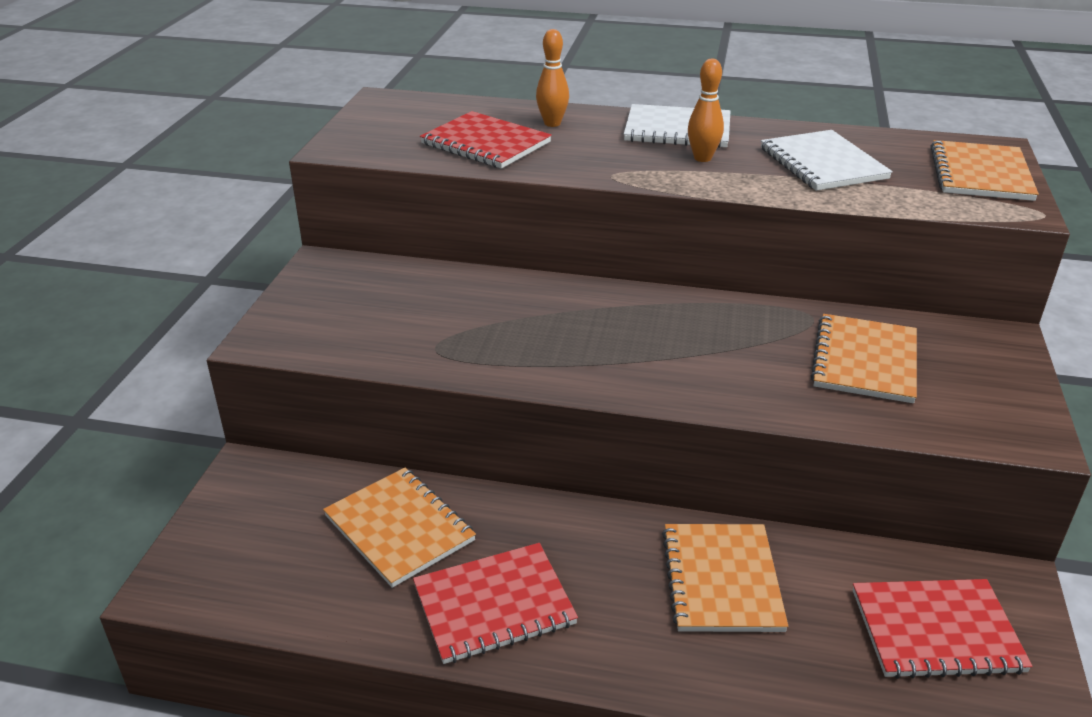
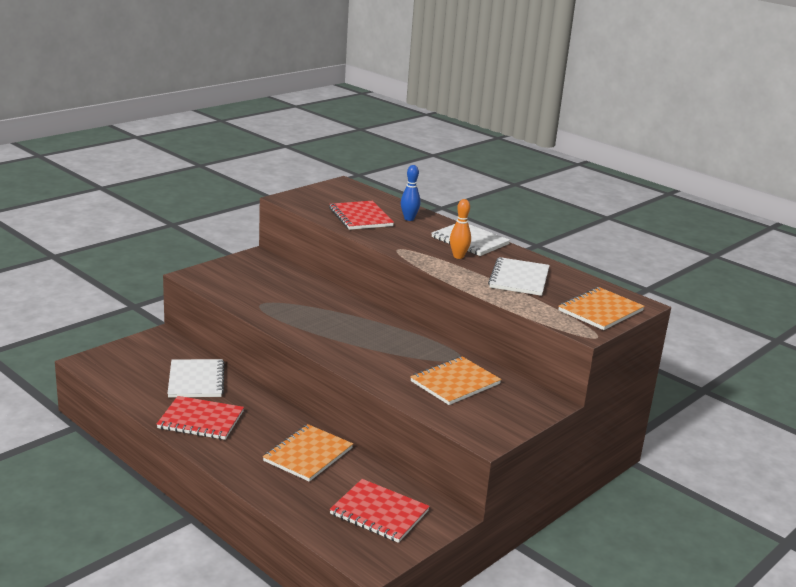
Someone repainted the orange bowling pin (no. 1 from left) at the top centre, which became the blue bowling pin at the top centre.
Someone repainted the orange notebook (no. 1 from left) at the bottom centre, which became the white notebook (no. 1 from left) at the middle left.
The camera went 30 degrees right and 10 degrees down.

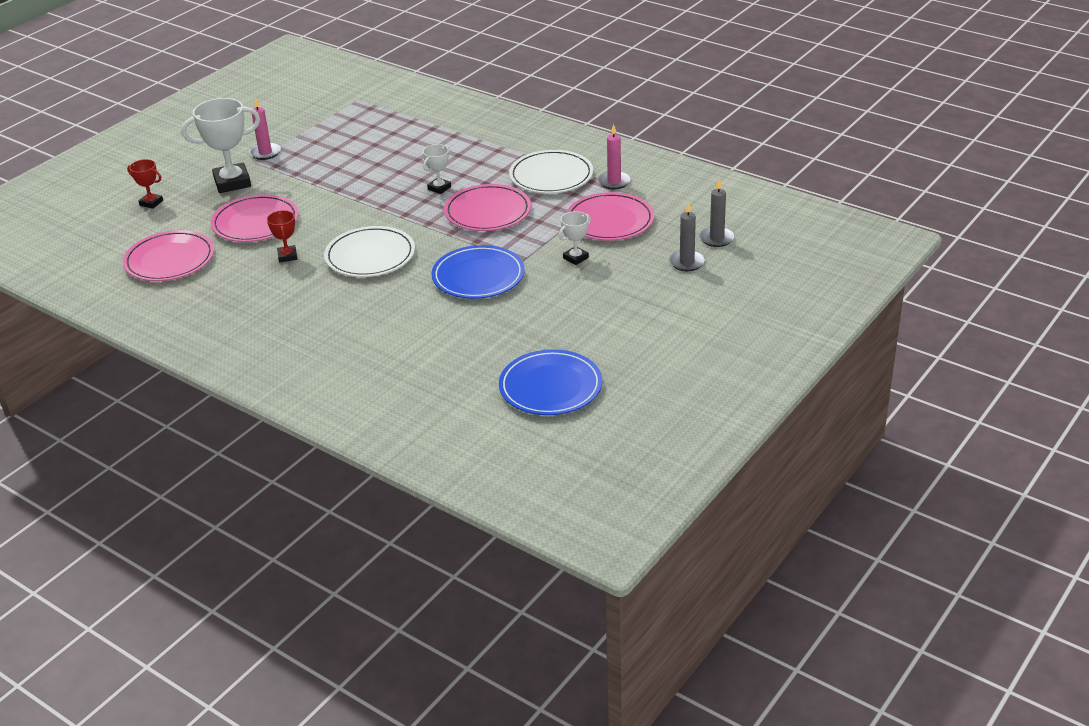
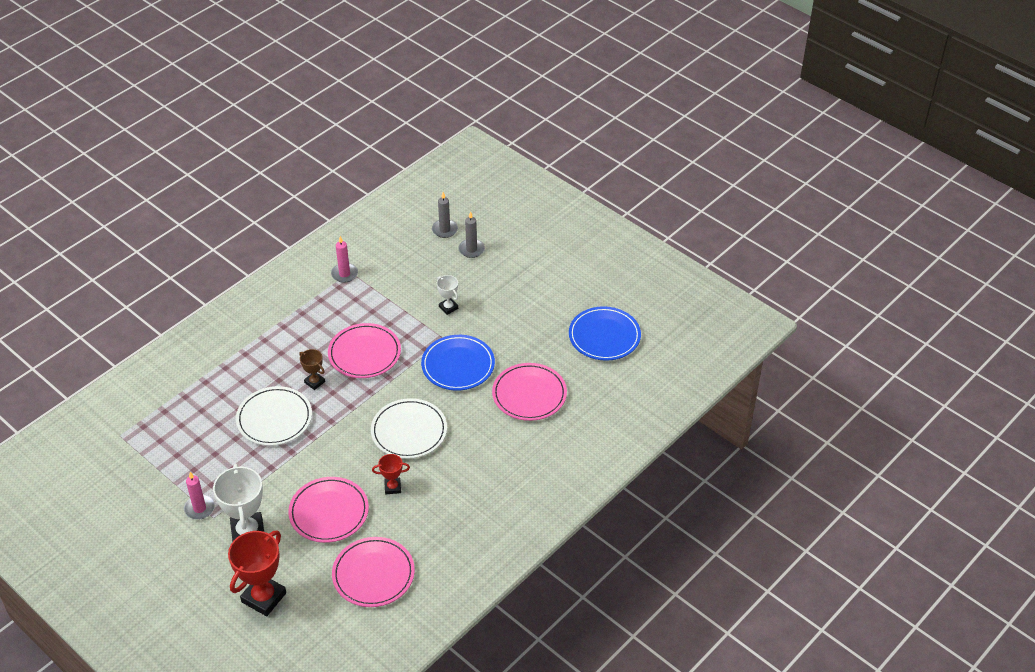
Someone repainted the white trophy (no. 2 from left) at the top centre, which became the brown trophy at the middle left.
Someone carried the white plate (no. 2 from left in the first image) from the top centre to the middle left.
Someone scaled the red trophy (no. 1 from left) at the top left by 1.93.
Someone carried the pink plate (no. 4 from left) from the top centre to the centre.
The camera went 85 degrees left and 10 degrees up.

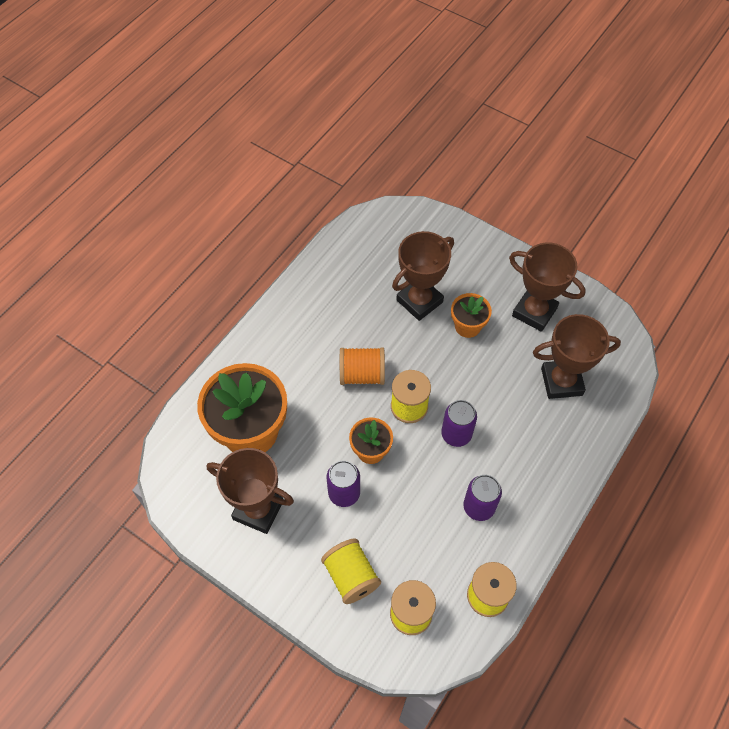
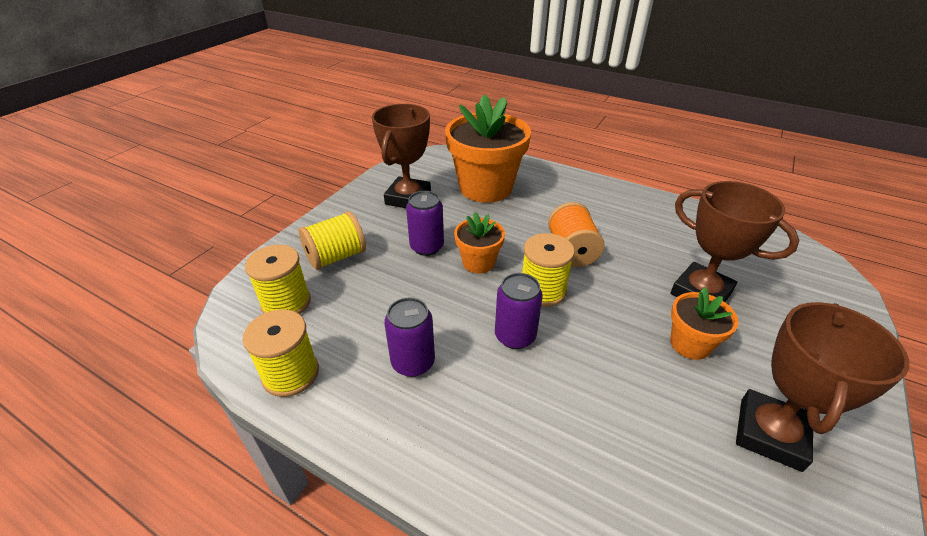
Someone took away the brown trophy (no. 4 from left) at the middle right.
The camera went 85 degrees right and 20 degrees down.

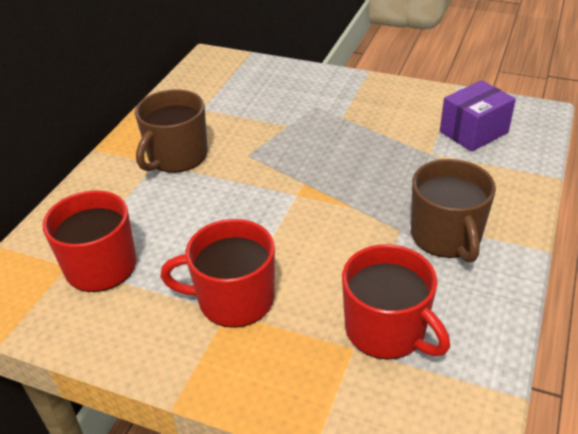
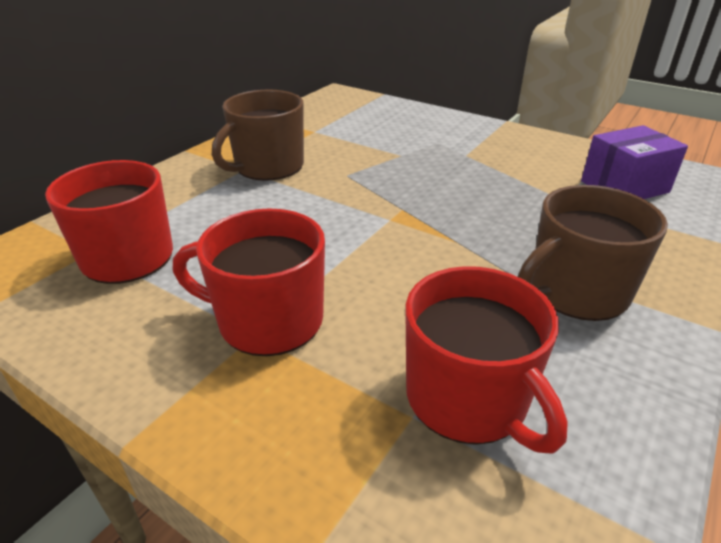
Someone rotated the brown mug (no. 2 from left) at the middle right by 60 degrees clockwise.
The camera went 10 degrees right and 5 degrees down.

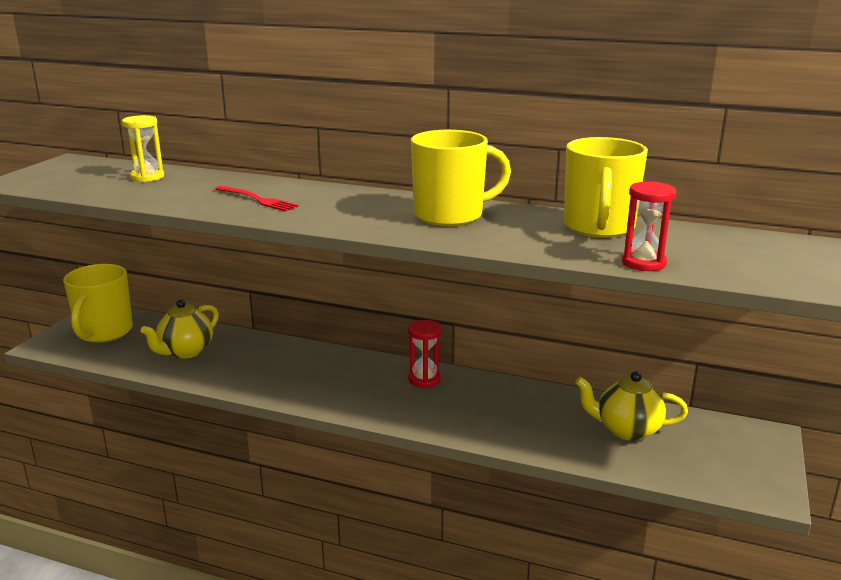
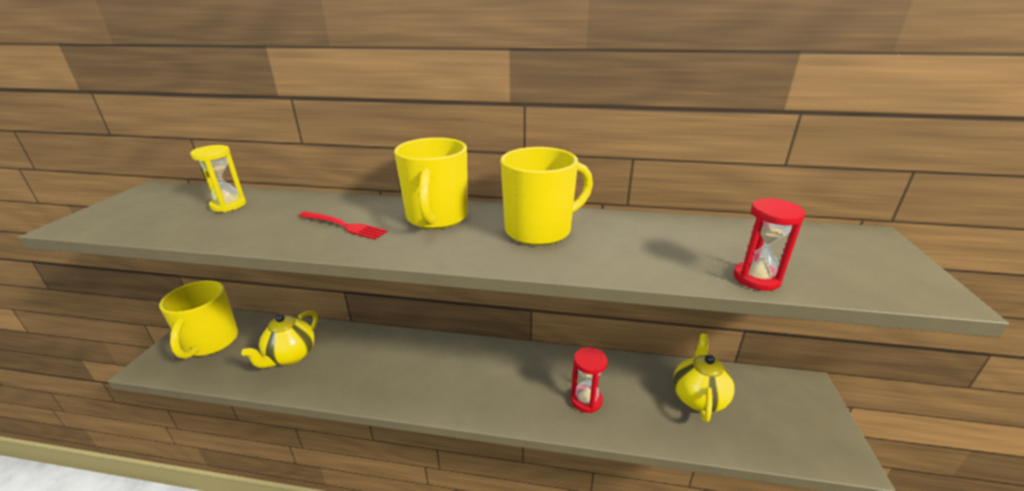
Someone carried the yellow mug (no. 3 from left in the first image) from the top right to the centre.
Someone carried the red hourglass (no. 1 from left) from the centre to the bottom centre.
Someone rotated the yellow teapot (no. 2 from left) at the bottom right by 105 degrees clockwise.
The camera went 10 degrees left and 5 degrees up.

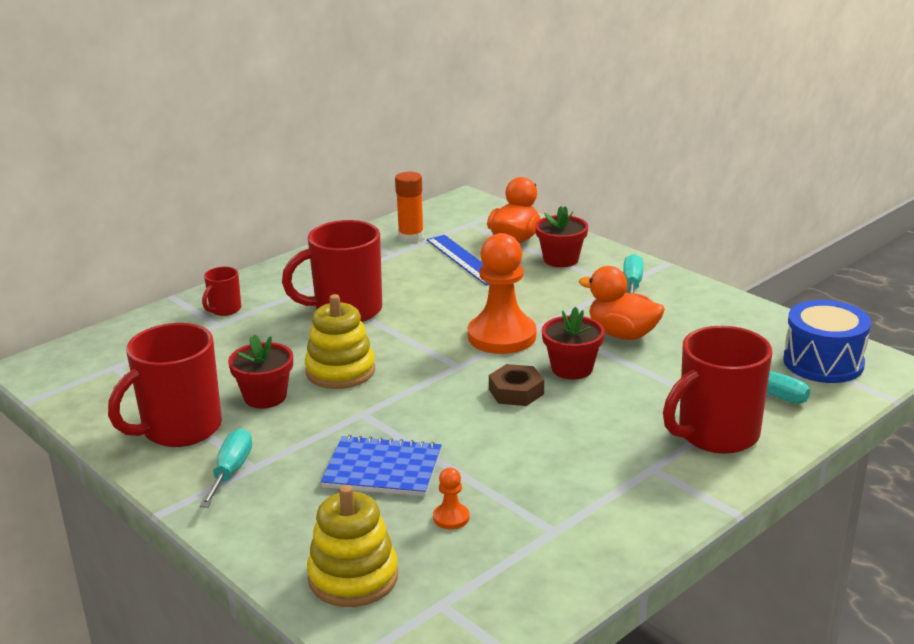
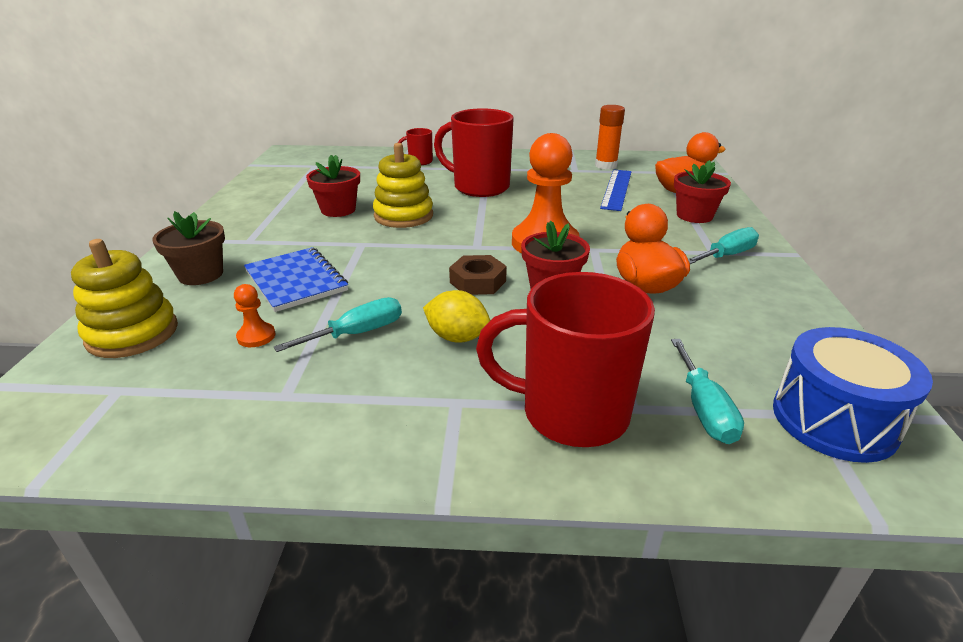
Someone took away the red mug (no. 1 from left) at the middle left.
Someone carried the turquoise screwdriver (no. 1 from left) from the bottom left to the centre.
Someone put down the brown flower pot at the middle left.
Someone put down the yellow lemon at the centre.
The camera went 45 degrees right and 5 degrees up.

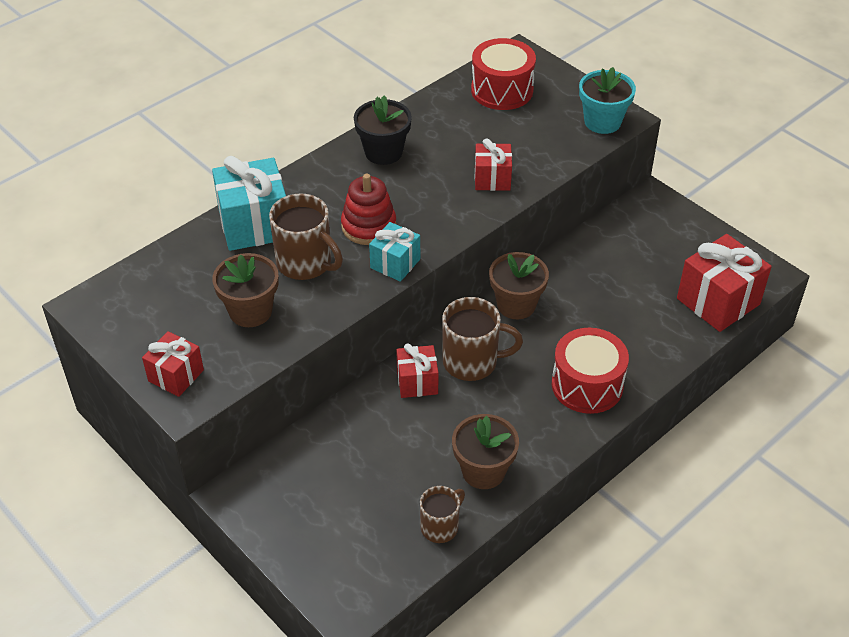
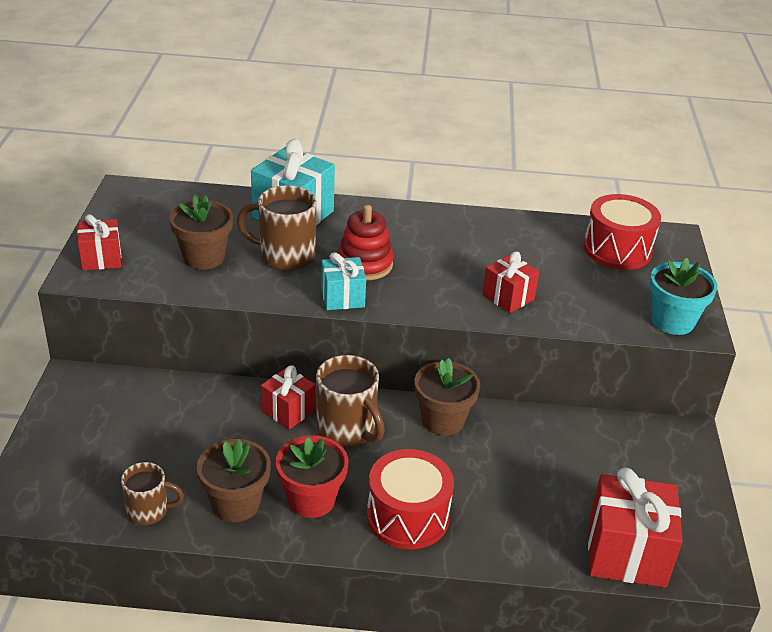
Someone took away the black flower pot at the top centre.
Someone rotated the brown mug (no. 1 from left in the first image) at the centre by 105 degrees clockwise.
Someone put down the red flower pot at the bottom centre.
The camera went 45 degrees right and 10 degrees down.

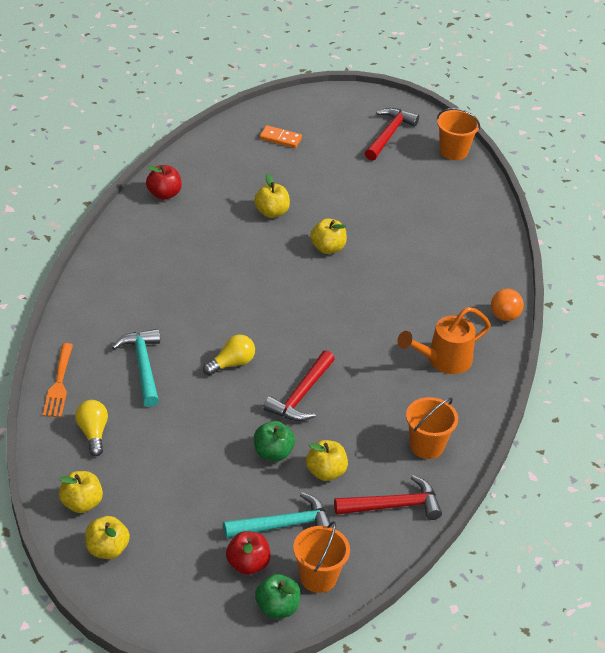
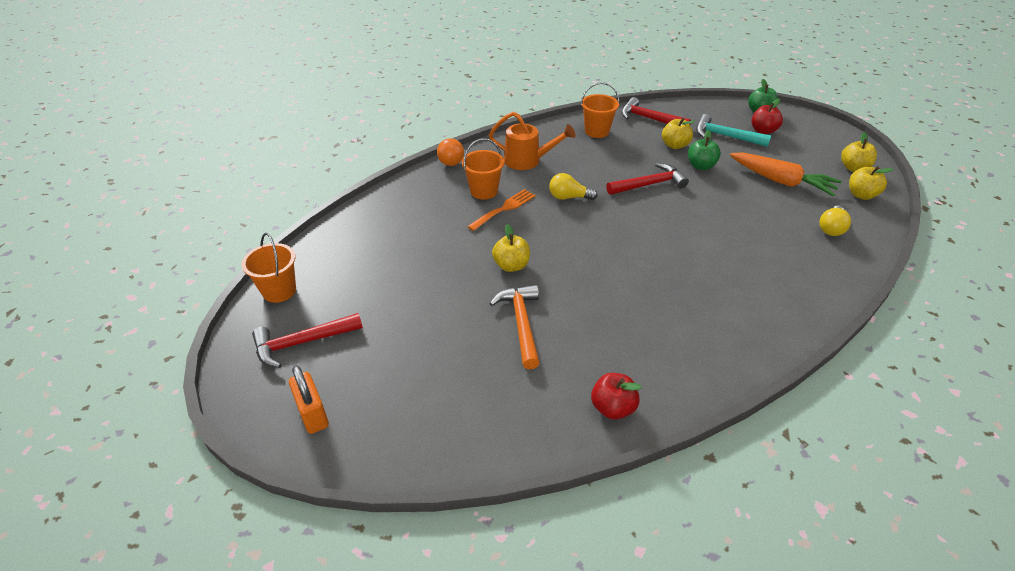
Someone took away the orange domino at the top centre.
Someone swapped the yellow apple (no. 3 from left) at the top centre for the orange hammer at the centre.
Someone took away the turquoise hammer (no. 1 from left) at the middle left.
Someone carried the yellow light bulb (no. 2 from left in the first image) from the centre to the top centre.
Someone carried the orange fork from the middle left to the centre.
Someone carried the orange bucket (no. 1 from left in the first image) from the bottom centre to the top centre.
Someone put down the orange carrot at the top right.
Someone put down the orange padlock at the bottom left.
The camera went 135 degrees left and 0 degrees up.

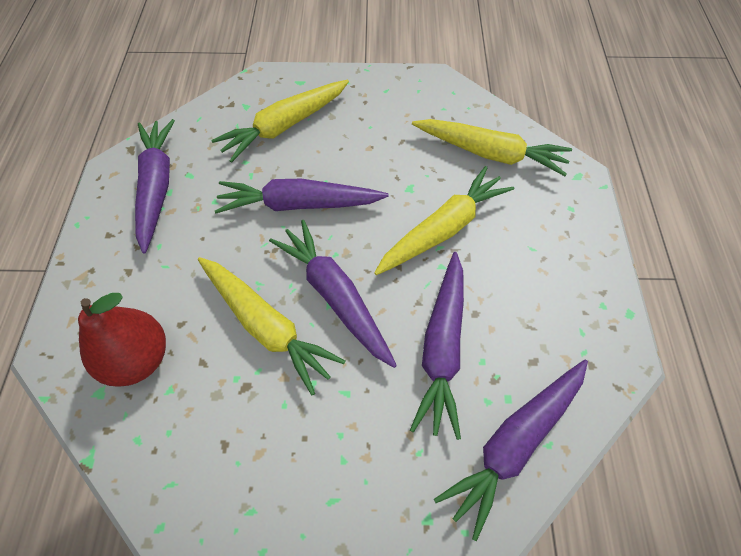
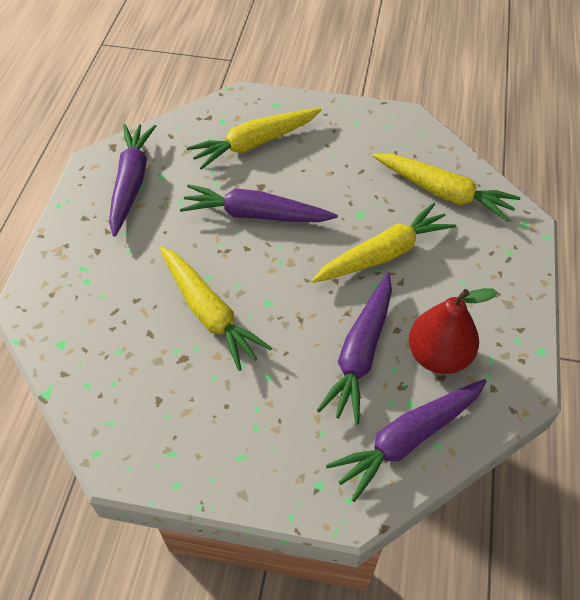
Someone took away the purple carrot (no. 3 from left) at the centre.
Someone carried the red pear from the middle left to the middle right.
The camera went 10 degrees right and 5 degrees down.

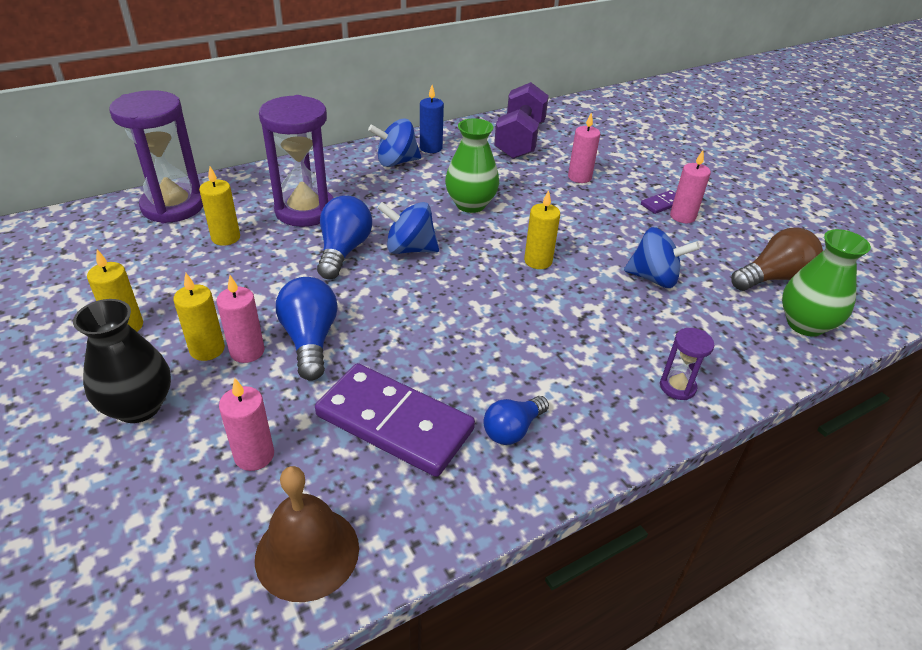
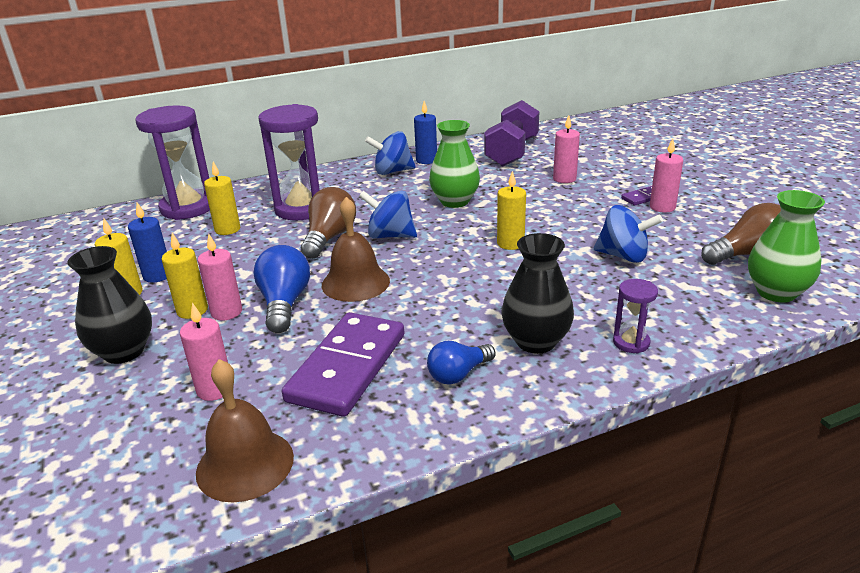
Someone repainted the blue light bulb (no. 2 from left) at the centre, which became the brown light bulb (no. 1 from left) at the centre.
Someone rotated the purple domino (no. 1 from left) at the centre by 75 degrees clockwise.
Someone put down the brown bell (no. 2 from left) at the centre.
Someone put down the blue candle (no. 1 from left) at the middle left.
Someone put down the black vase (no. 2 from left) at the centre.
The camera went 10 degrees right and 10 degrees down.

